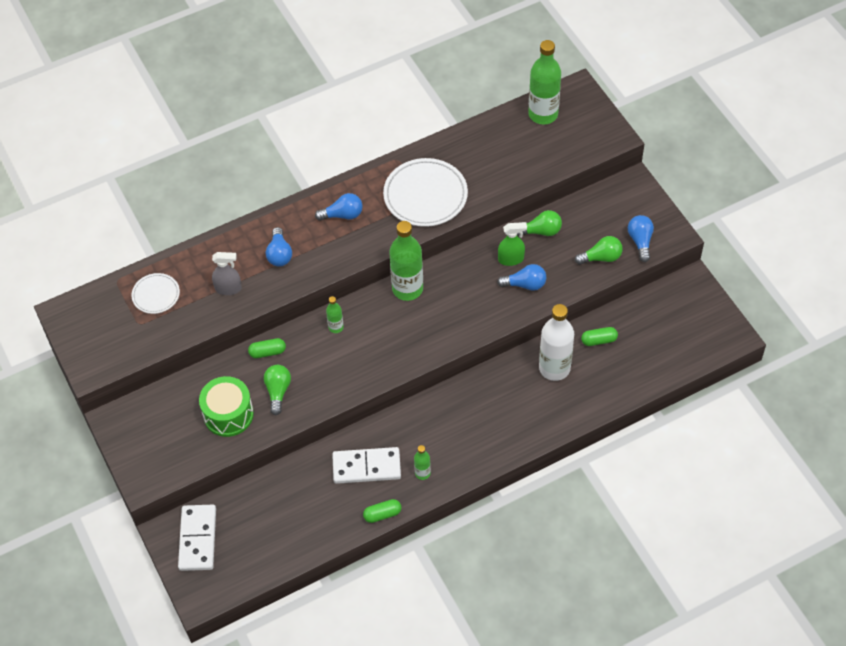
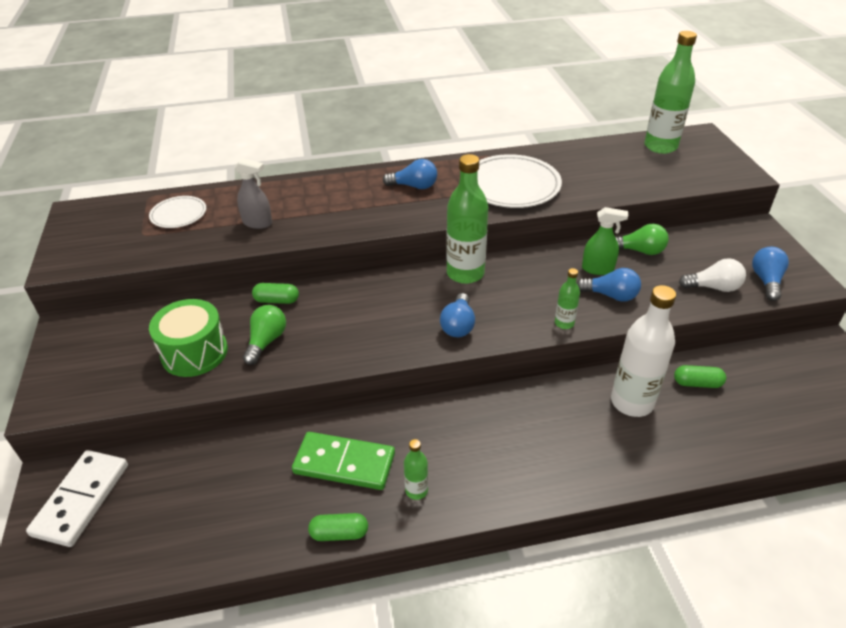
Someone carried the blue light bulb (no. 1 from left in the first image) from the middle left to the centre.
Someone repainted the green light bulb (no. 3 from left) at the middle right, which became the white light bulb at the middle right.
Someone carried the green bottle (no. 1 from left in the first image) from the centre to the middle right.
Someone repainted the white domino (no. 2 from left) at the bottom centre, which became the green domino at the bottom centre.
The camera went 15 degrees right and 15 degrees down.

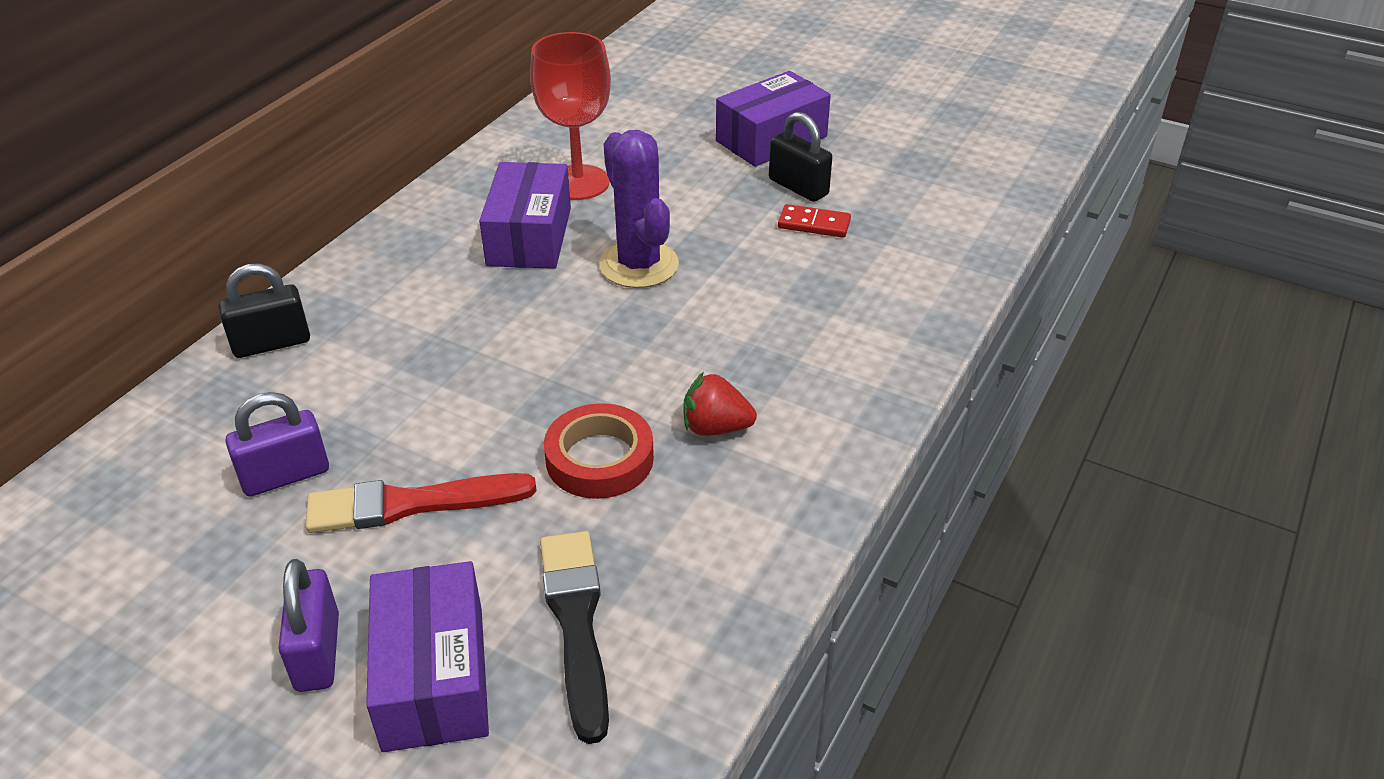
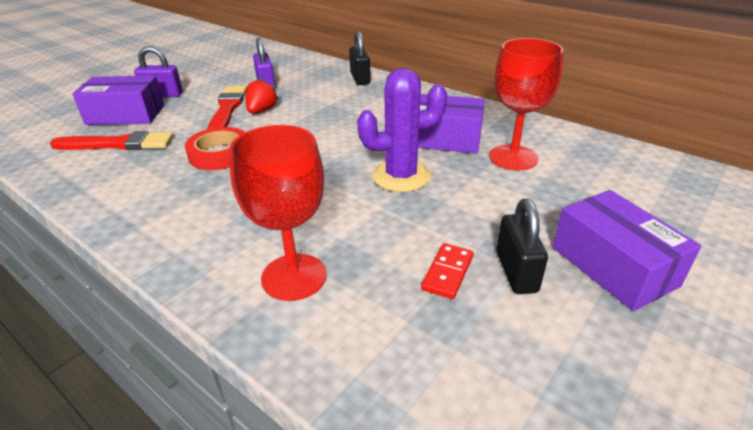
Someone rotated the black padlock (no. 2 from left) at the top centre by 60 degrees counterclockwise.
Someone carried the red strawberry from the centre to the top centre.
Someone repainted the black brush at the bottom centre, which became the red brush (no. 1 from left) at the top left.
Someone put down the red goblet (no. 1 from left) at the centre.
The camera went 100 degrees right and 5 degrees down.

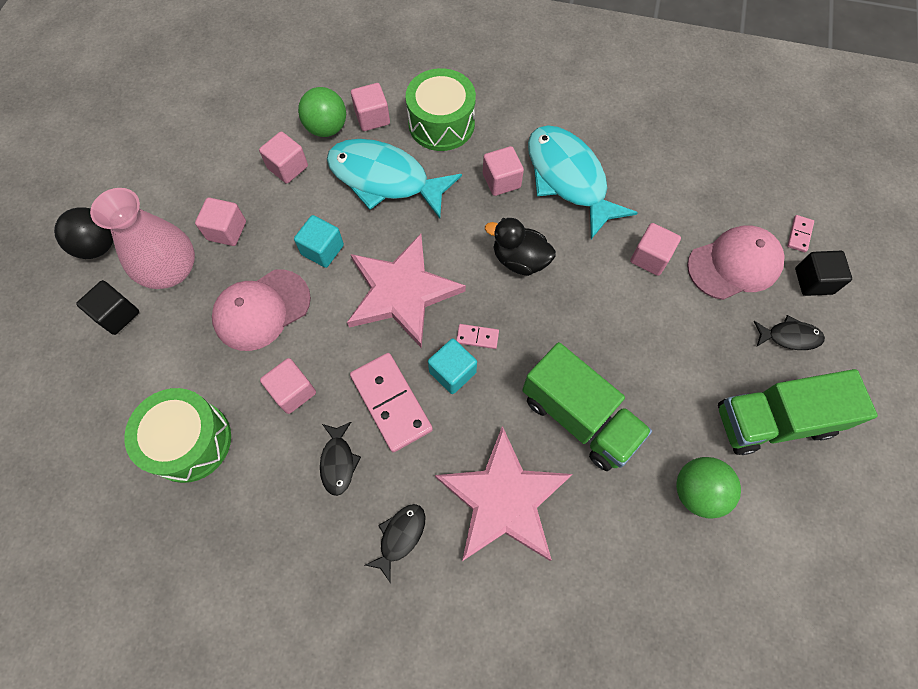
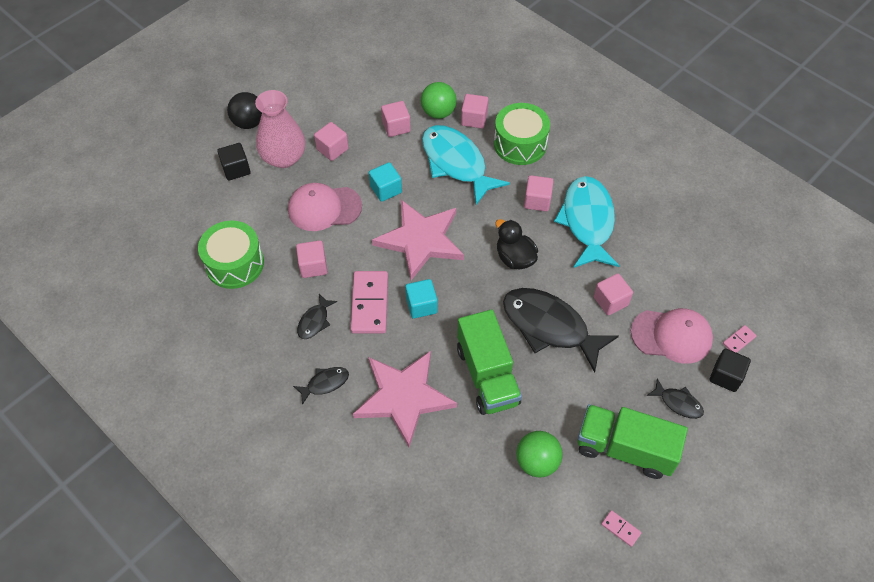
Someone carried the pink domino (no. 2 from left) from the centre to the bottom right.
Someone put down the black fish (no. 3 from left) at the centre.
The camera went 30 degrees right and 10 degrees down.

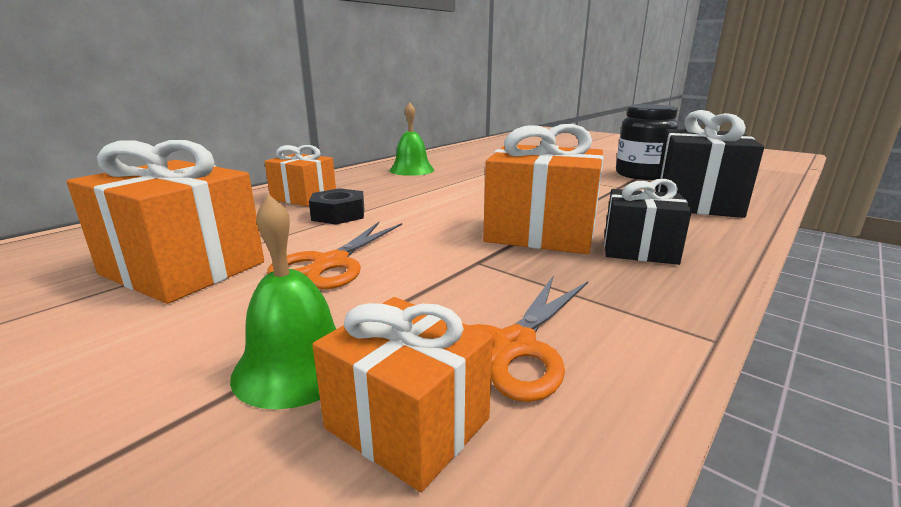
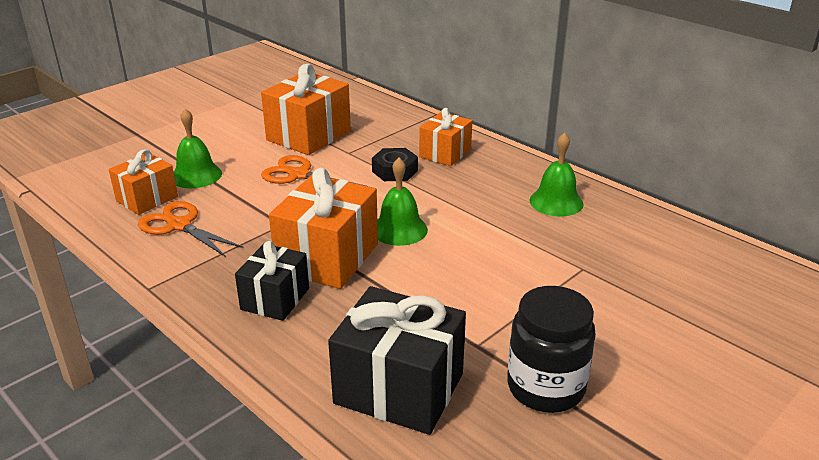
Someone put down the green bell (no. 2 from left) at the centre.
The camera went 95 degrees right and 10 degrees up.

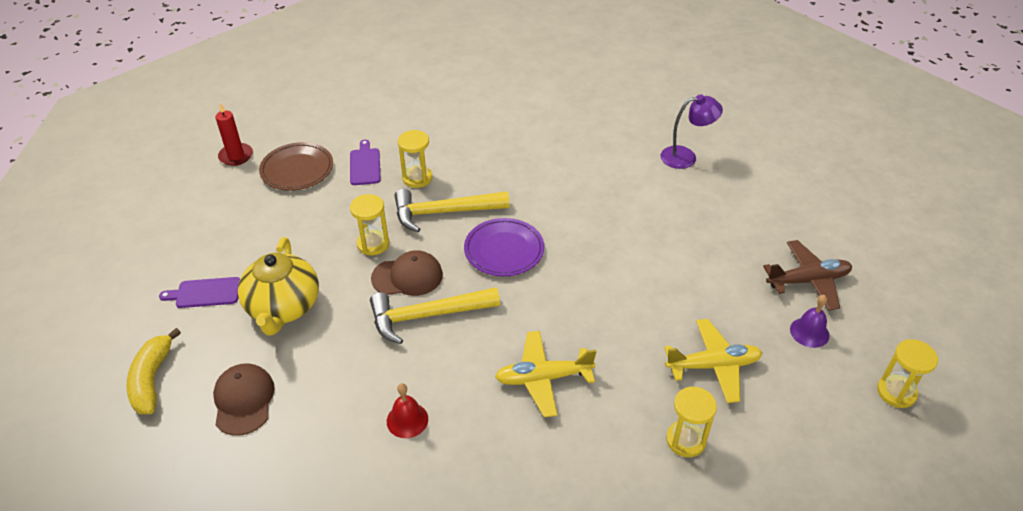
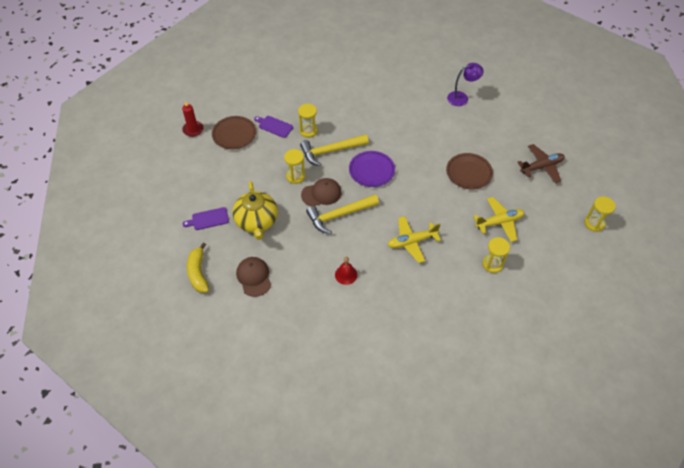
Someone rotated the purple cutting board (no. 2 from left) at the top centre by 45 degrees counterclockwise.
Someone took away the purple bell at the middle right.
Someone put down the brown plate (no. 2 from left) at the middle right.
The camera went 10 degrees left and 10 degrees up.

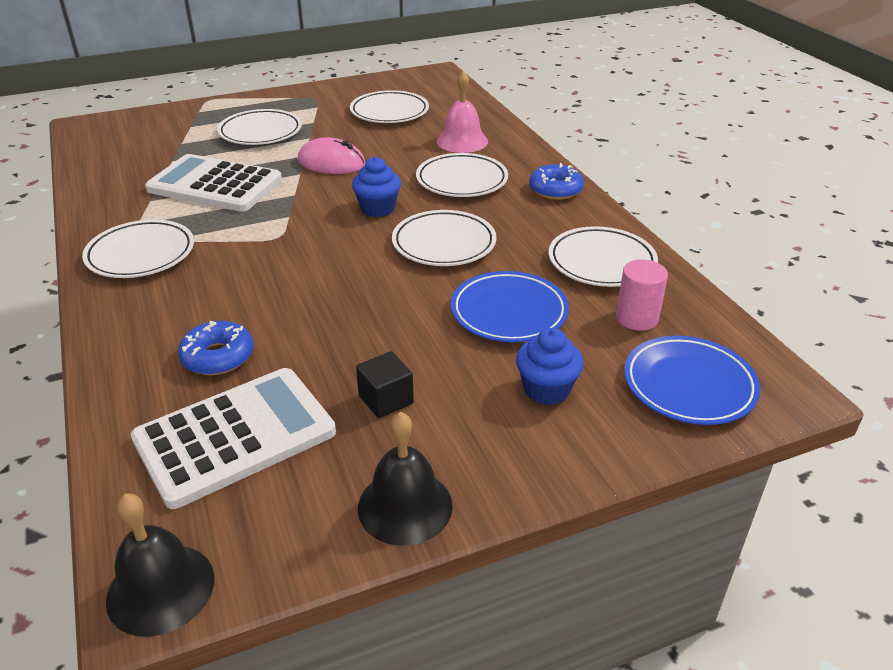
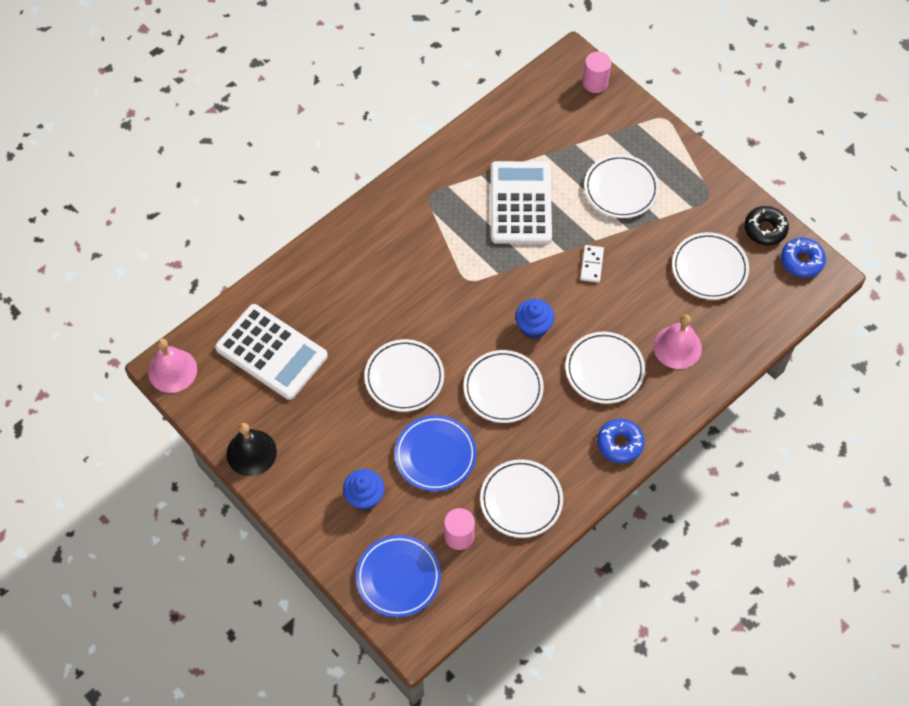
Someone swapped the pink mouse at the top centre for the white domino at the centre.
Someone carried the white plate (no. 1 from left) from the middle left to the centre.
Someone carried the blue donut (no. 1 from left in the first image) from the middle left to the middle right.
Someone took away the black cube at the centre.
Someone repainted the black bell (no. 1 from left) at the bottom left, which became the pink bell (no. 1 from left) at the middle left.
Someone put down the pink cylinder (no. 2 from left) at the top centre.
Someone put down the black donut at the top right.
The camera went 70 degrees right and 25 degrees up.

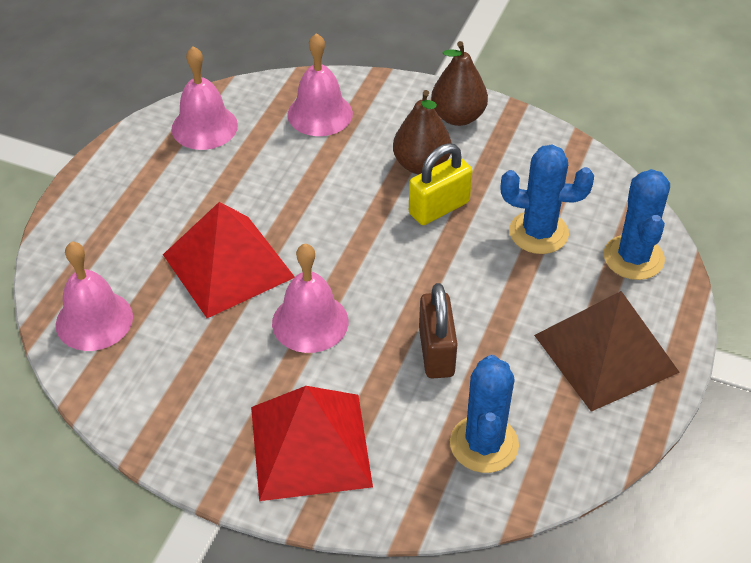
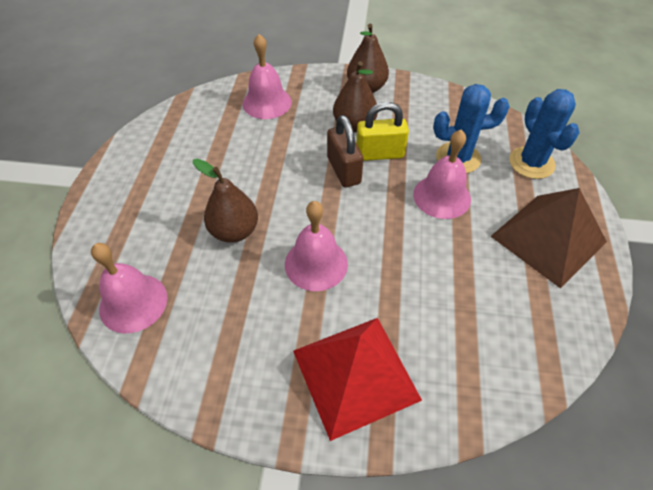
Someone carried the pink bell (no. 2 from left in the first image) from the top left to the middle right.
Someone rotated the yellow padlock at the top centre by 45 degrees clockwise.
Someone swapped the red pyramid (no. 1 from left) at the middle left for the brown pear (no. 1 from left) at the centre.
Someone carried the brown padlock from the centre to the top centre.
Someone took away the blue cactus (no. 1 from left) at the bottom centre.
The camera went 15 degrees left and 5 degrees up.

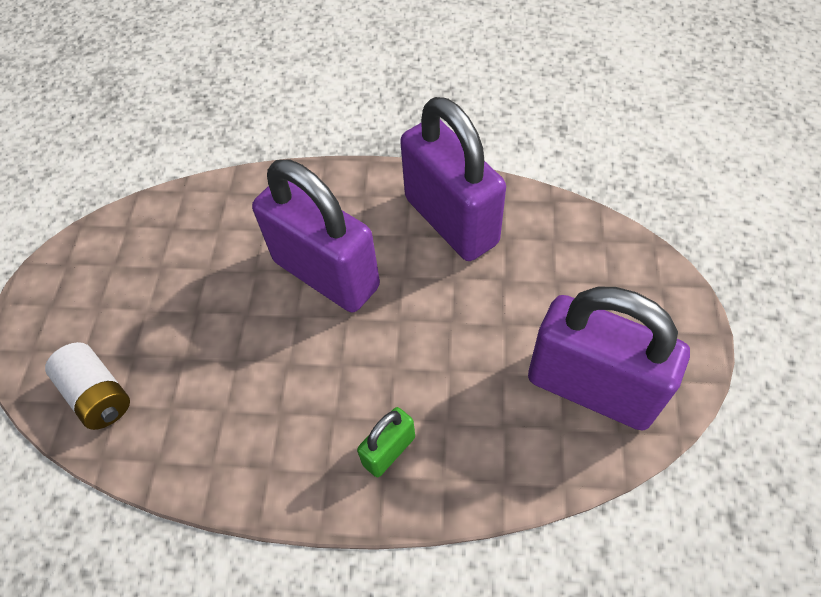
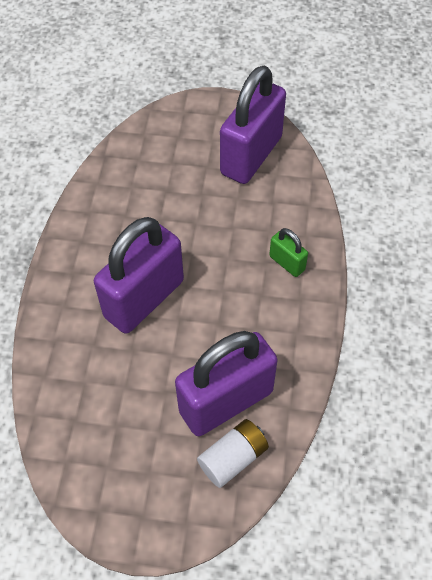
Someone carried the purple padlock (no. 2 from left) from the top centre to the centre.
The camera went 90 degrees left and 0 degrees up.

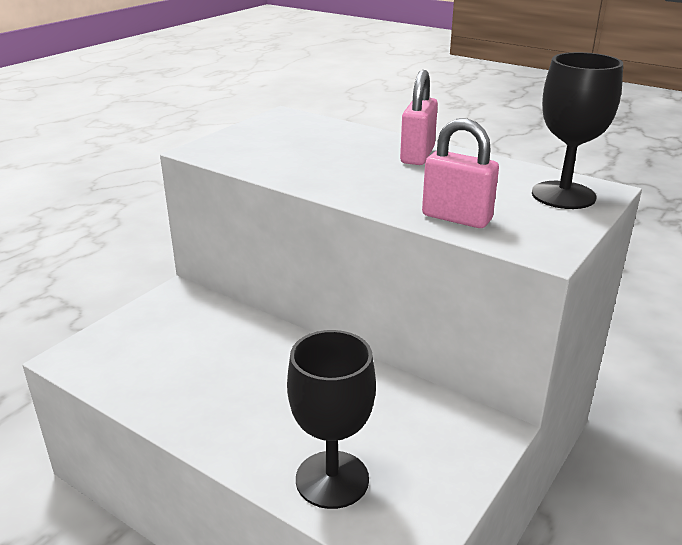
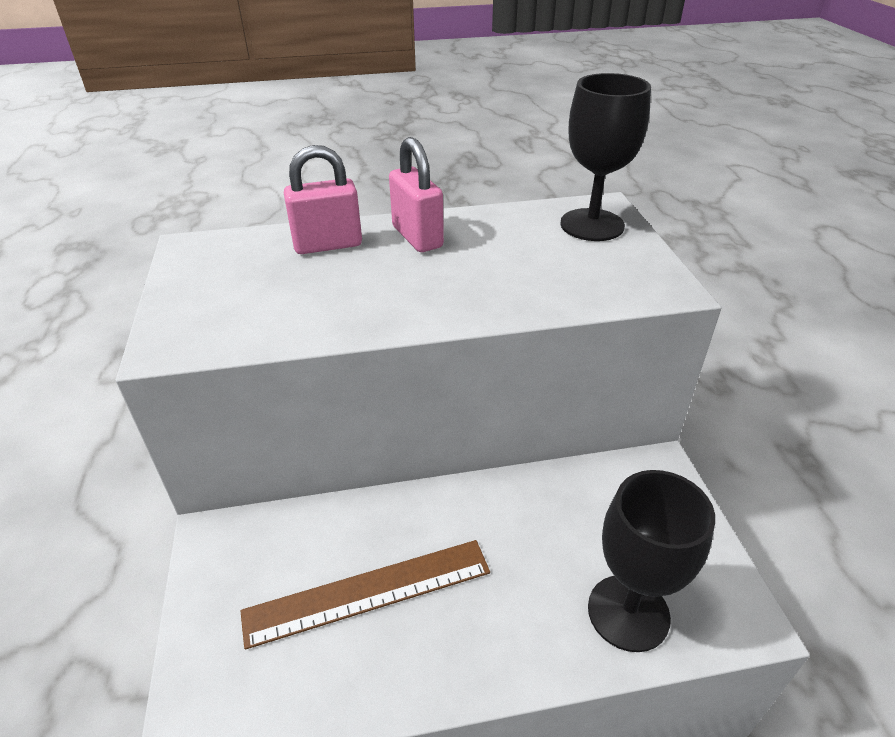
Someone carried the pink padlock (no. 2 from left in the first image) from the top right to the top centre.
Someone put down the brown ruler at the bottom centre.
The camera went 45 degrees left and 10 degrees up.

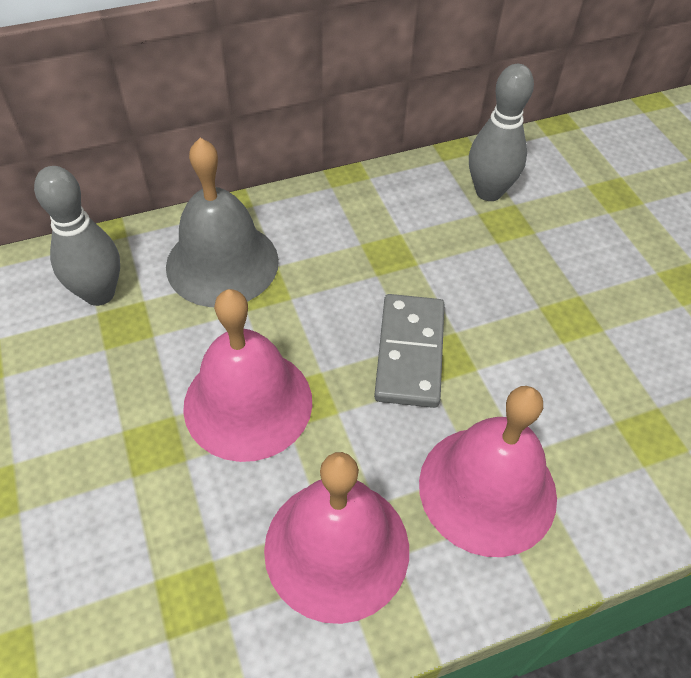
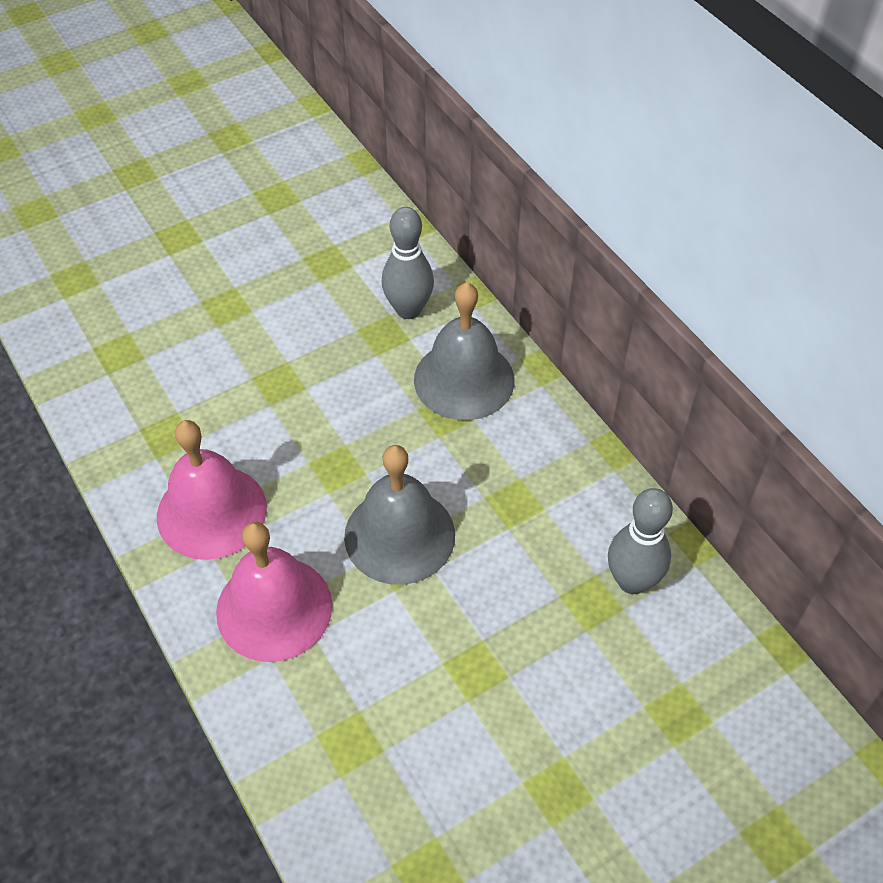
Someone took away the pink bell (no. 1 from left) at the centre.
Someone swapped the grey domino at the centre for the grey bell (no. 1 from left) at the centre.
The camera went 80 degrees right and 0 degrees up.

